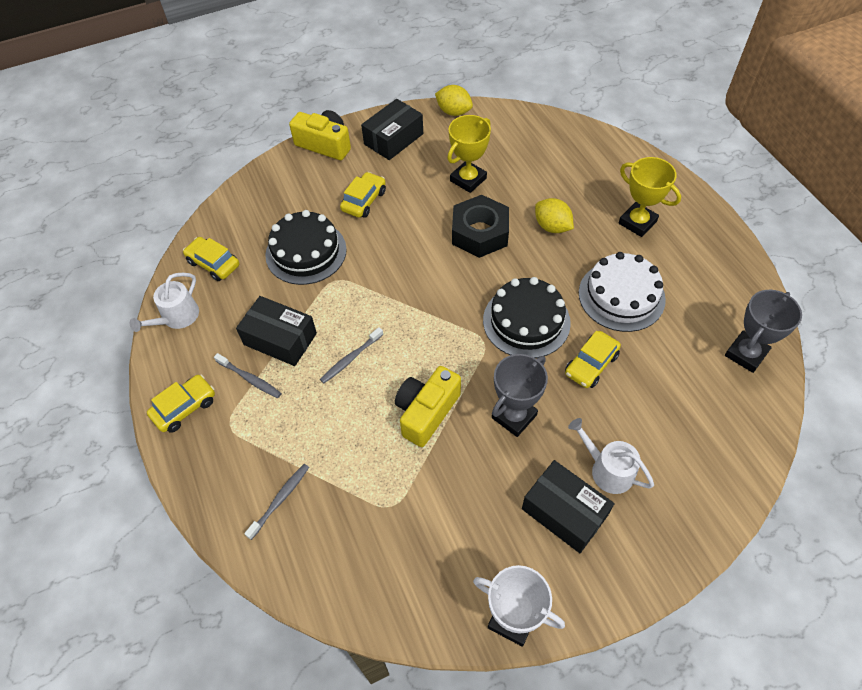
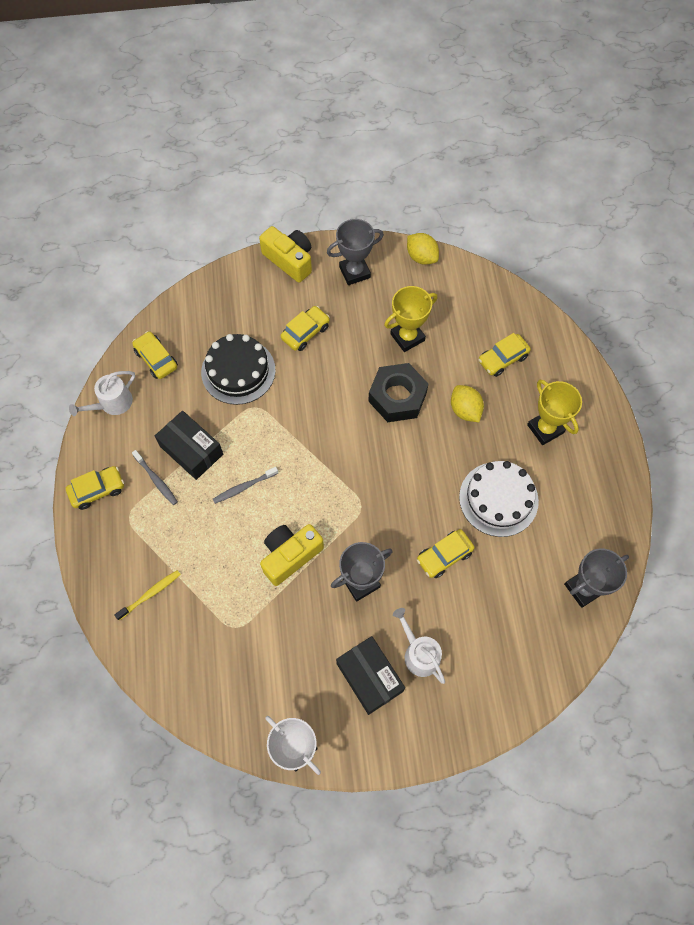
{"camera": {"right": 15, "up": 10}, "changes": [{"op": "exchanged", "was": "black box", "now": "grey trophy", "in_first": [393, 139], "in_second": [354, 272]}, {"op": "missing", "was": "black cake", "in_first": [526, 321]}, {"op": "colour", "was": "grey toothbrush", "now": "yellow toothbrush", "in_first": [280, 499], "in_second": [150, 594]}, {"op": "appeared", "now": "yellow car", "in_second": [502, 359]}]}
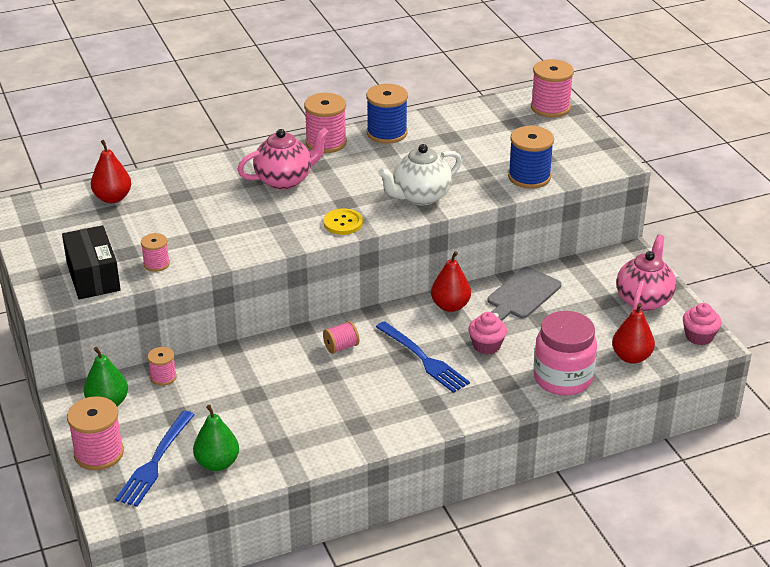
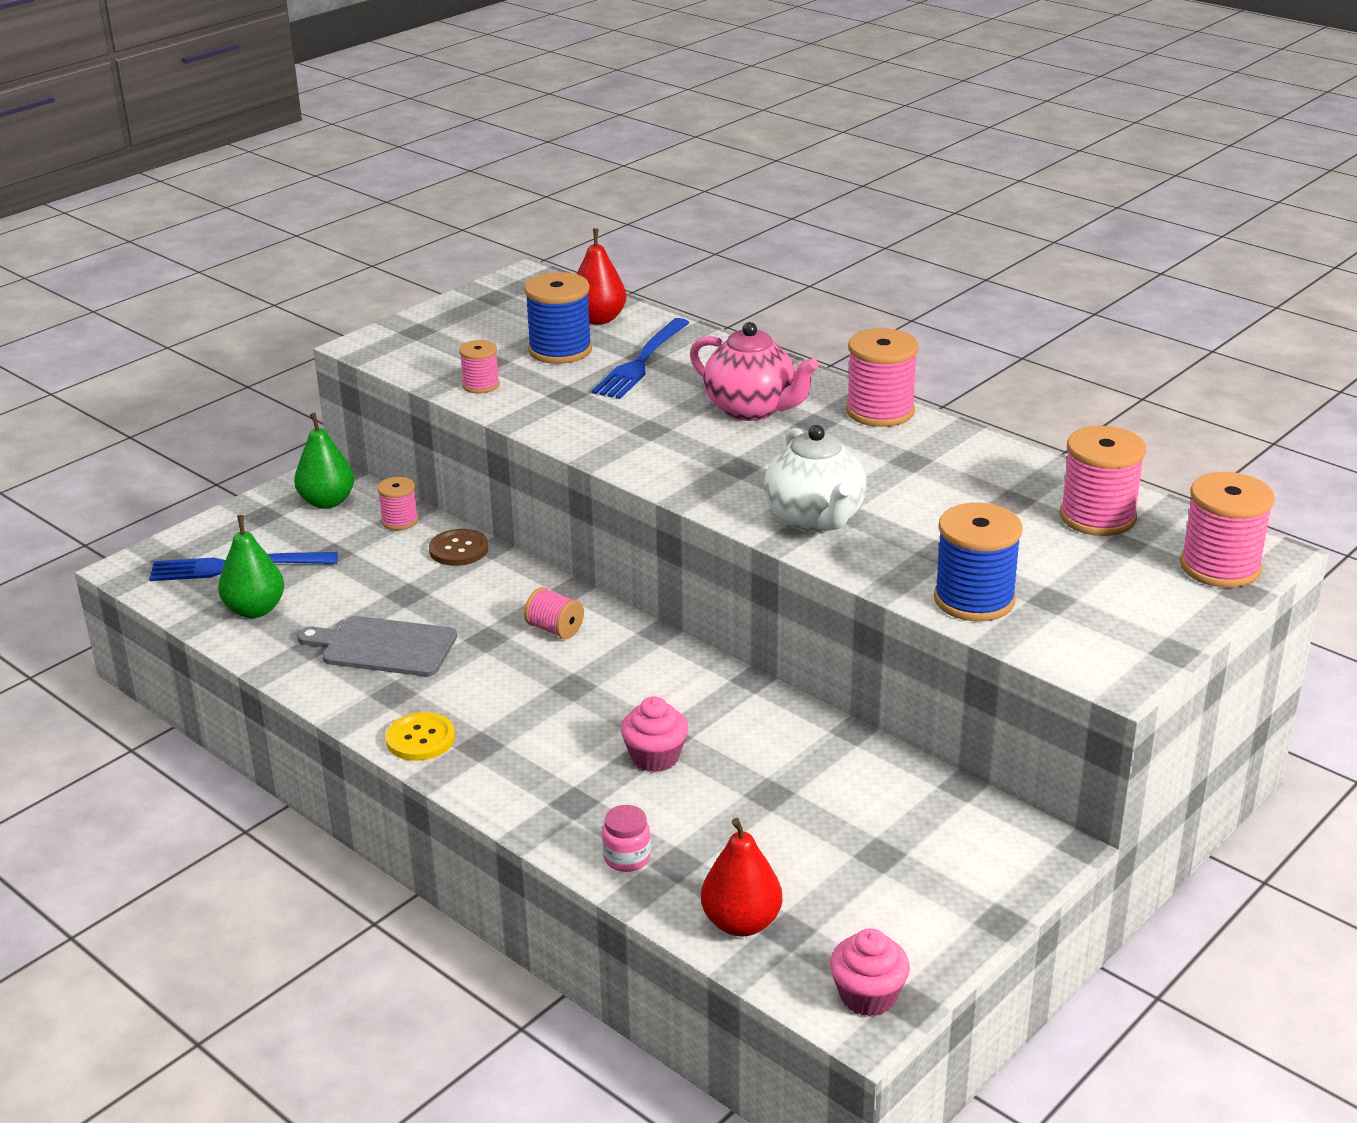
{"camera": {"right": 65, "up": -5}, "changes": [{"op": "relocated", "was": "blue spool", "in_first": [387, 133], "in_second": [560, 350]}, {"op": "spun", "was": "white teapot", "in_first": [420, 196], "in_second": [815, 519], "clockwise": -135}, {"op": "relocated", "was": "yellow button", "in_first": [343, 223], "in_second": [420, 739]}, {"op": "missing", "was": "black box", "in_first": [93, 276]}, {"op": "missing", "was": "pink teapot", "in_first": [644, 299]}, {"op": "missing", "was": "red pear", "in_first": [450, 306]}, {"op": "relocated", "was": "grey cutting board", "in_first": [522, 295], "in_second": [383, 647]}, {"op": "size", "was": "pink jar", "in_first": [562, 378], "in_second": [627, 858], "ratio": 0.43}, {"op": "relocated", "was": "blue fork", "in_first": [423, 359], "in_second": [641, 362]}, {"op": "relocated", "was": "pink spool", "in_first": [99, 453], "in_second": [1097, 517]}, {"op": "appeared", "now": "brown button", "in_second": [458, 549]}]}
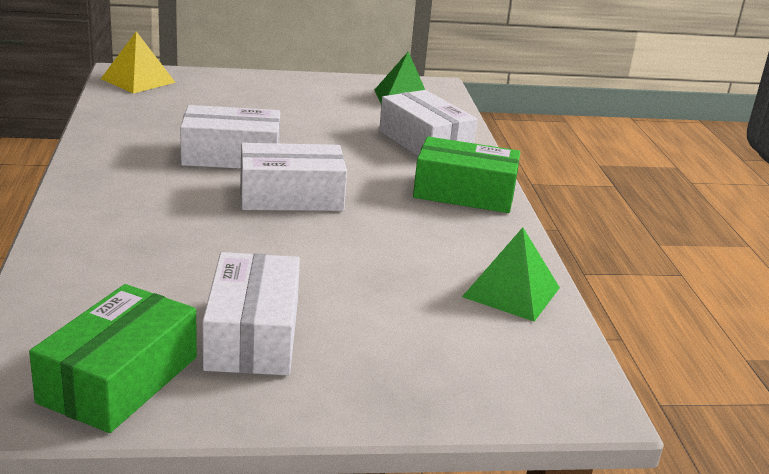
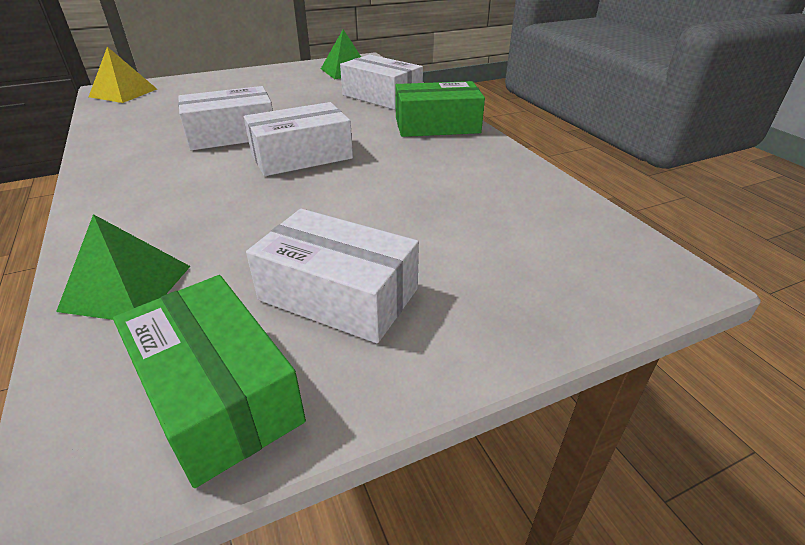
{"camera": {"right": -15, "up": 10}, "changes": [{"op": "relocated", "was": "green pyramid", "in_first": [511, 292], "in_second": [127, 287]}, {"op": "spun", "was": "white box", "in_first": [252, 335], "in_second": [338, 294], "clockwise": -45}, {"op": "spun", "was": "green box", "in_first": [119, 379], "in_second": [217, 393], "clockwise": -45}]}
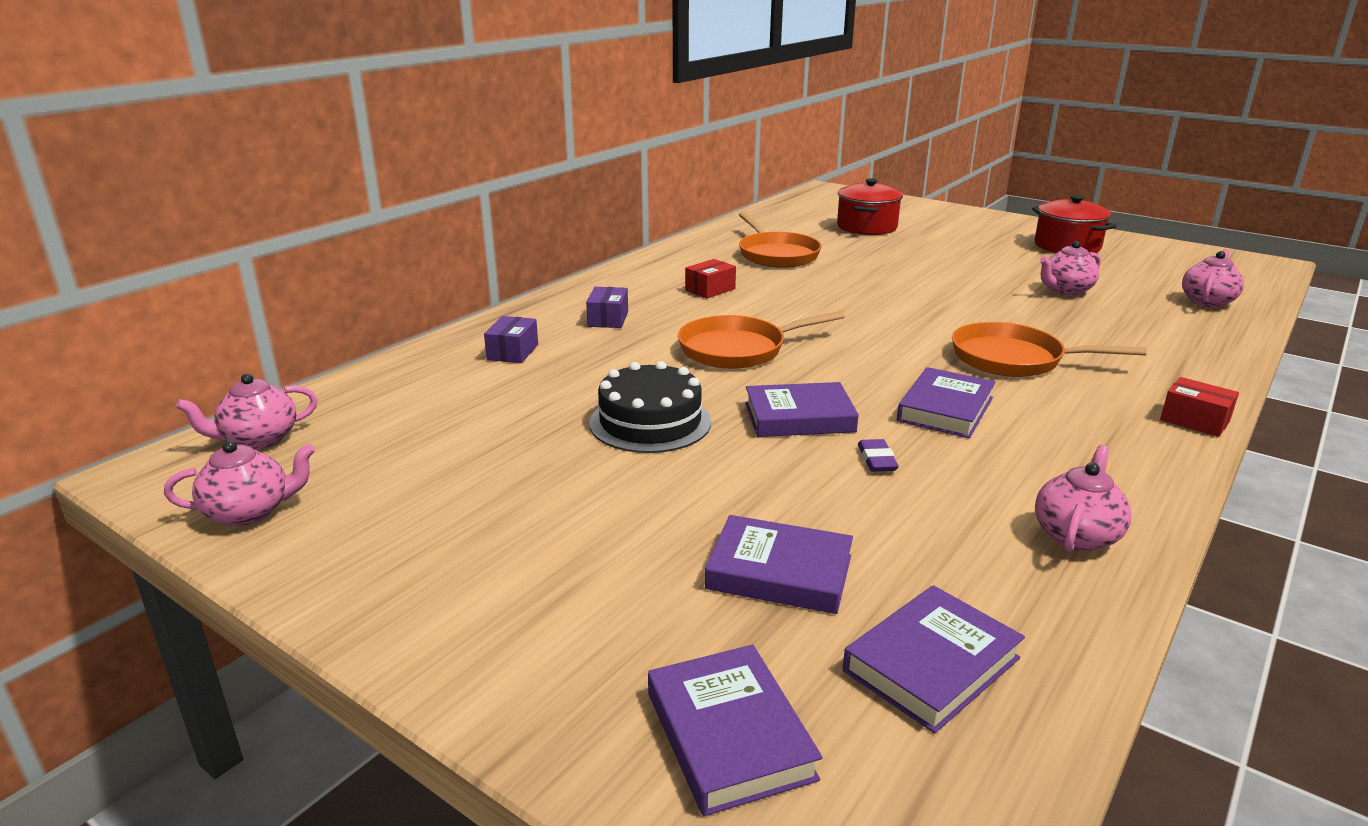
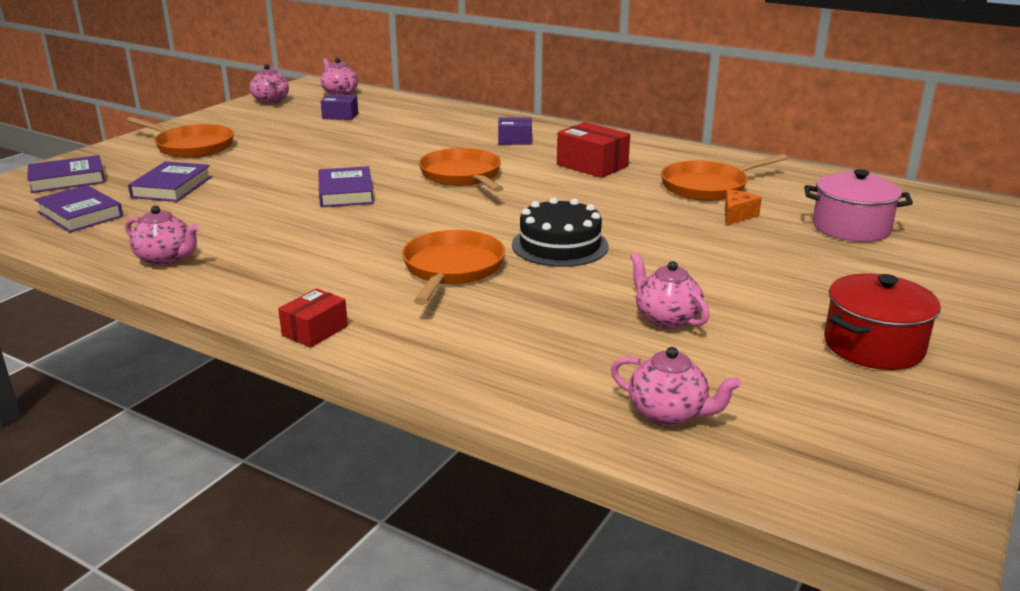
{"camera": {"right": 85, "up": 0}, "changes": [{"op": "colour", "was": "red pot", "now": "pink pot", "in_first": [867, 227], "in_second": [851, 228]}, {"op": "size", "was": "red box", "in_first": [710, 290], "in_second": [592, 165], "ratio": 1.6}, {"op": "relocated", "was": "purple box", "in_first": [513, 352], "in_second": [340, 116]}, {"op": "relocated", "was": "black cake", "in_first": [650, 422], "in_second": [560, 245]}, {"op": "missing", "was": "purple book", "in_first": [945, 409]}, {"op": "missing", "was": "purple eraser", "in_first": [877, 459]}, {"op": "appeared", "now": "orange pan", "in_second": [191, 146]}, {"op": "appeared", "now": "orange cheese", "in_second": [737, 216]}]}
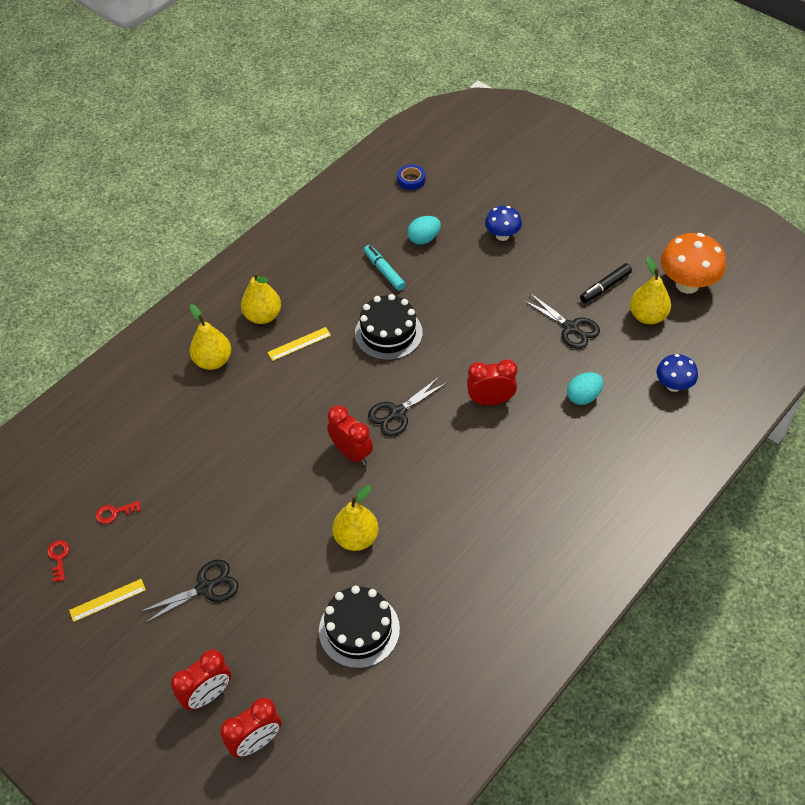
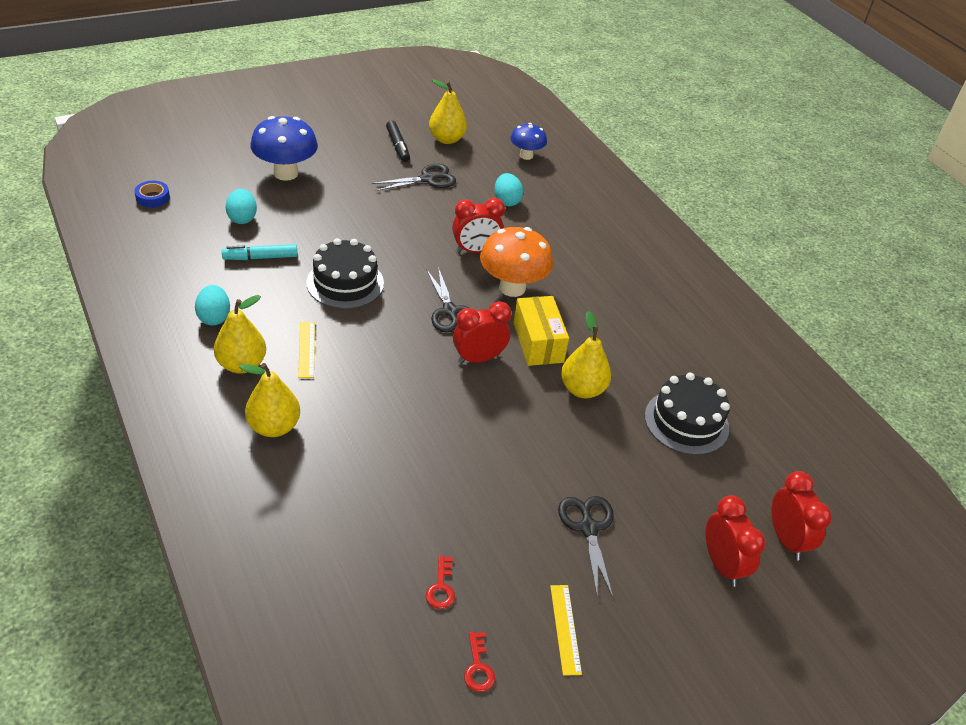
{"camera": {"right": -75, "up": -10}, "changes": [{"op": "size", "was": "blue mushroom", "in_first": [502, 235], "in_second": [286, 173], "ratio": 1.67}, {"op": "relocated", "was": "orange mushroom", "in_first": [687, 284], "in_second": [512, 288]}, {"op": "spun", "was": "red clock", "in_first": [490, 400], "in_second": [475, 251], "clockwise": -120}, {"op": "spun", "was": "red key", "in_first": [59, 557], "in_second": [478, 667], "clockwise": -105}, {"op": "appeared", "now": "turquoise egg", "in_second": [214, 317]}, {"op": "appeared", "now": "yellow box", "in_second": [538, 342]}]}
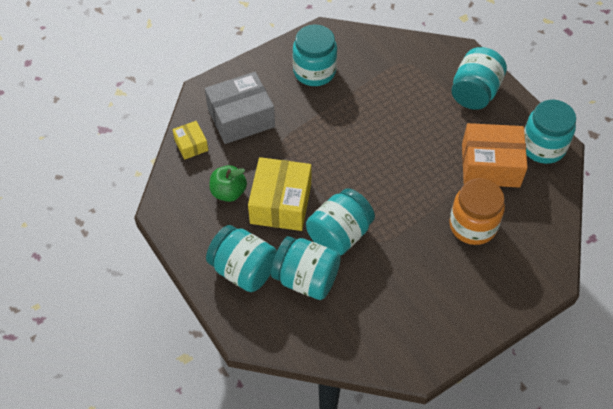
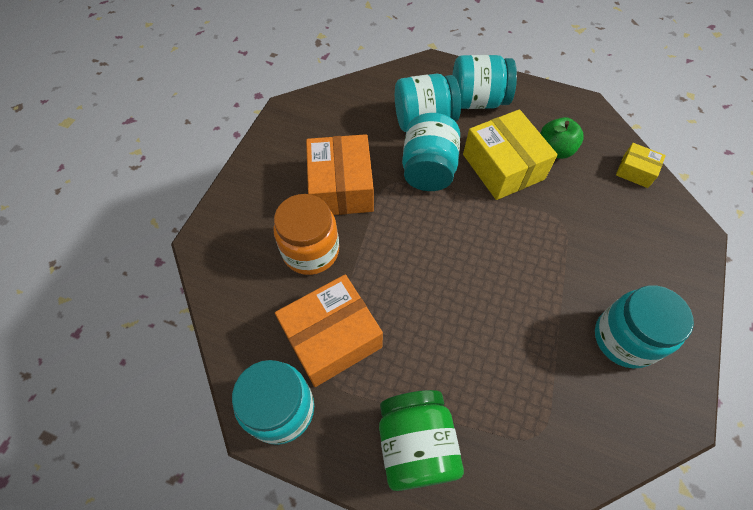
{"camera": {"right": 145, "up": 5}, "changes": [{"op": "colour", "was": "turquoise jar", "now": "green jar", "in_first": [474, 93], "in_second": [415, 445]}, {"op": "missing", "was": "grey box", "in_first": [241, 118]}, {"op": "appeared", "now": "orange box", "in_second": [341, 187]}]}
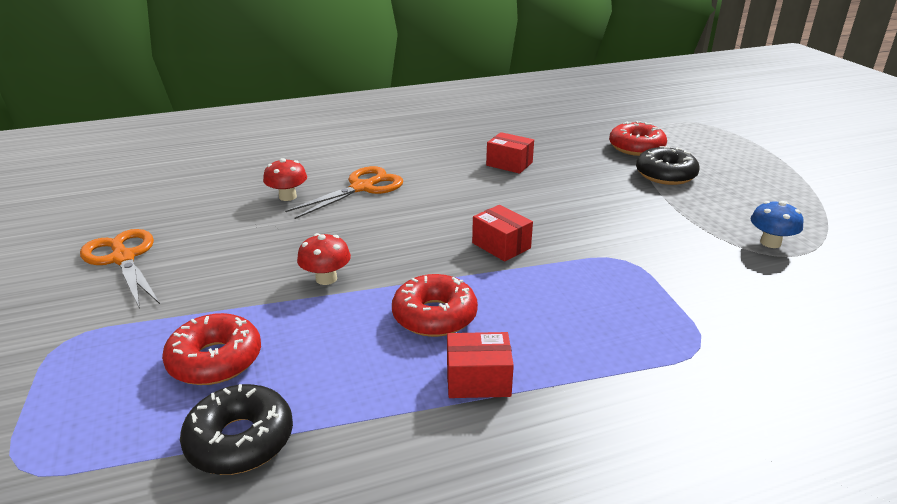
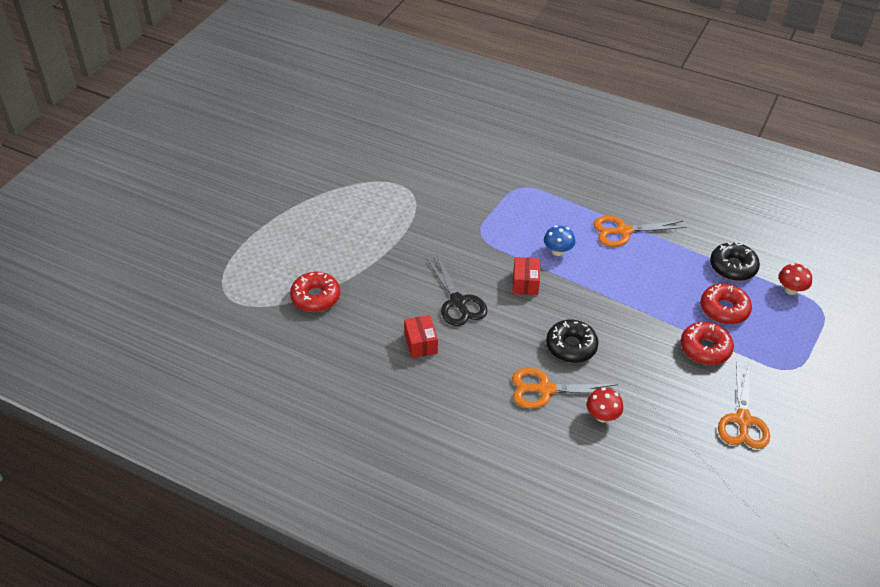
{"camera": {"right": -135, "up": 15}, "changes": [{"op": "relocated", "was": "black donut", "in_first": [665, 175], "in_second": [571, 346]}, {"op": "relocated", "was": "blue mushroom", "in_first": [770, 243], "in_second": [558, 251]}, {"op": "relocated", "was": "red mushroom", "in_first": [326, 278], "in_second": [791, 289]}, {"op": "relocated", "was": "red donut", "in_first": [434, 316], "in_second": [705, 349]}, {"op": "exchanged", "was": "red box", "now": "orange scissors", "in_first": [478, 380], "in_second": [623, 231]}, {"op": "appeared", "now": "black scissors", "in_second": [458, 302]}]}
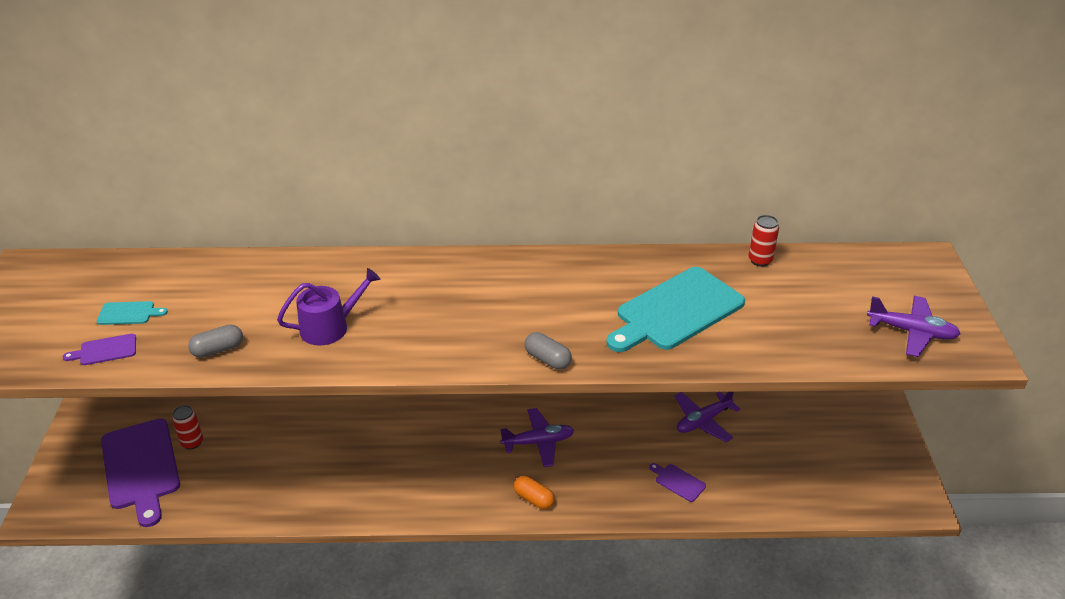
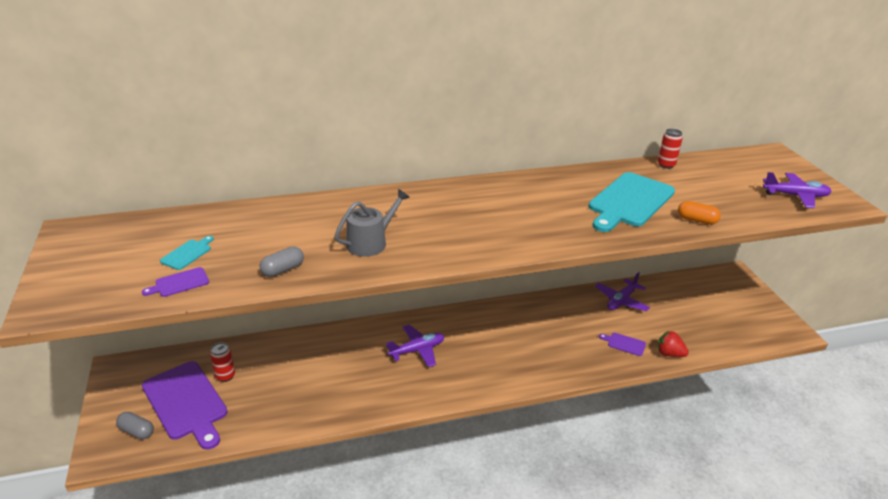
{"camera": {"right": -15, "up": -5}, "changes": [{"op": "colour", "was": "purple watering can", "now": "grey watering can", "in_first": [330, 327], "in_second": [370, 242]}, {"op": "spun", "was": "turquoise cutting board", "in_first": [129, 313], "in_second": [188, 253], "clockwise": -45}, {"op": "relocated", "was": "grey capsule", "in_first": [547, 359], "in_second": [137, 431]}, {"op": "relocated", "was": "purple plane", "in_first": [538, 442], "in_second": [417, 350]}, {"op": "relocated", "was": "orange capsule", "in_first": [534, 499], "in_second": [696, 220]}, {"op": "appeared", "now": "red strawberry", "in_second": [669, 354]}]}
